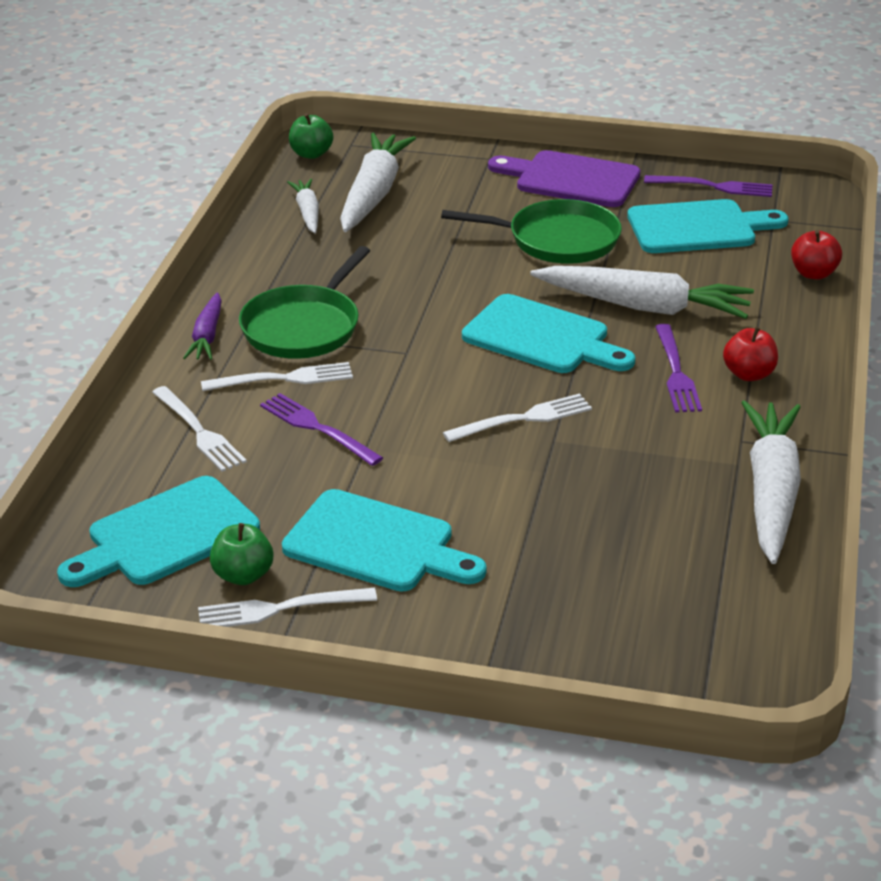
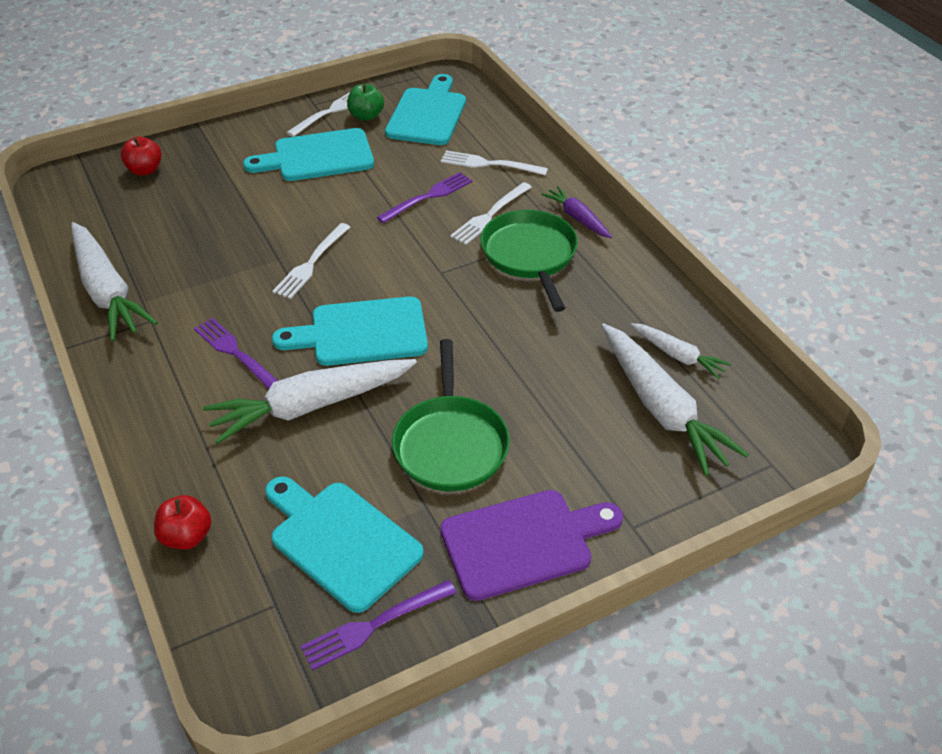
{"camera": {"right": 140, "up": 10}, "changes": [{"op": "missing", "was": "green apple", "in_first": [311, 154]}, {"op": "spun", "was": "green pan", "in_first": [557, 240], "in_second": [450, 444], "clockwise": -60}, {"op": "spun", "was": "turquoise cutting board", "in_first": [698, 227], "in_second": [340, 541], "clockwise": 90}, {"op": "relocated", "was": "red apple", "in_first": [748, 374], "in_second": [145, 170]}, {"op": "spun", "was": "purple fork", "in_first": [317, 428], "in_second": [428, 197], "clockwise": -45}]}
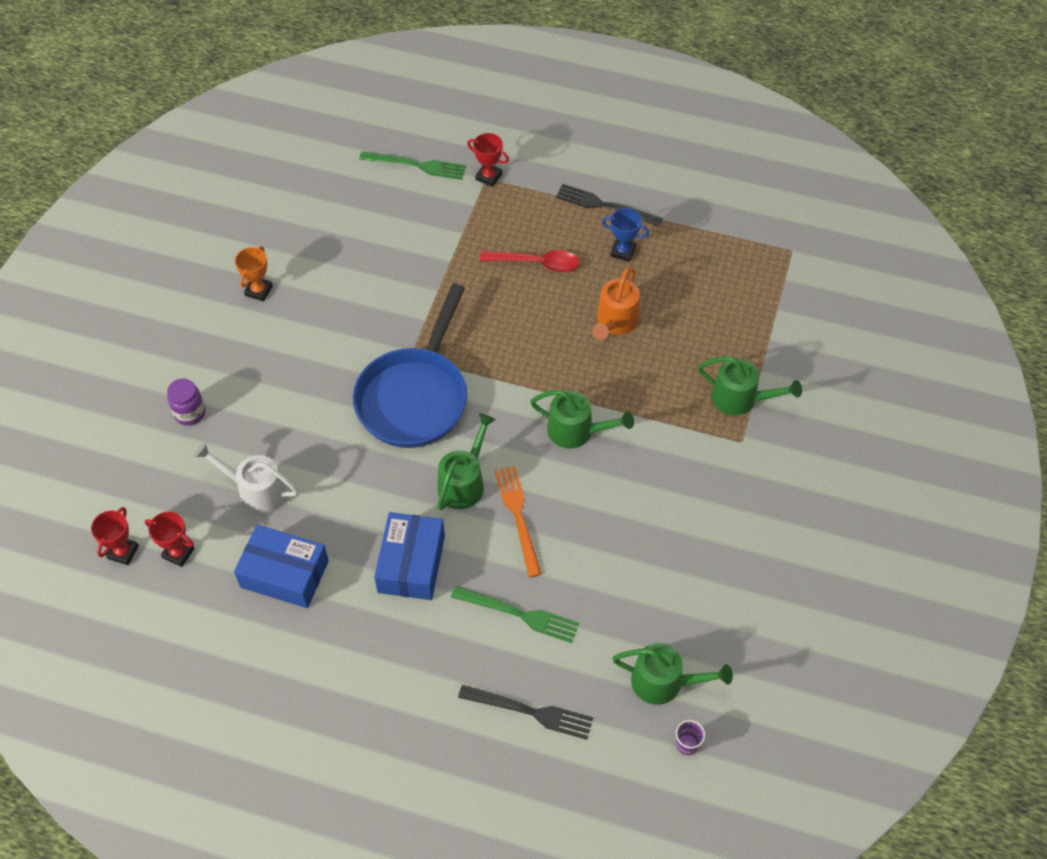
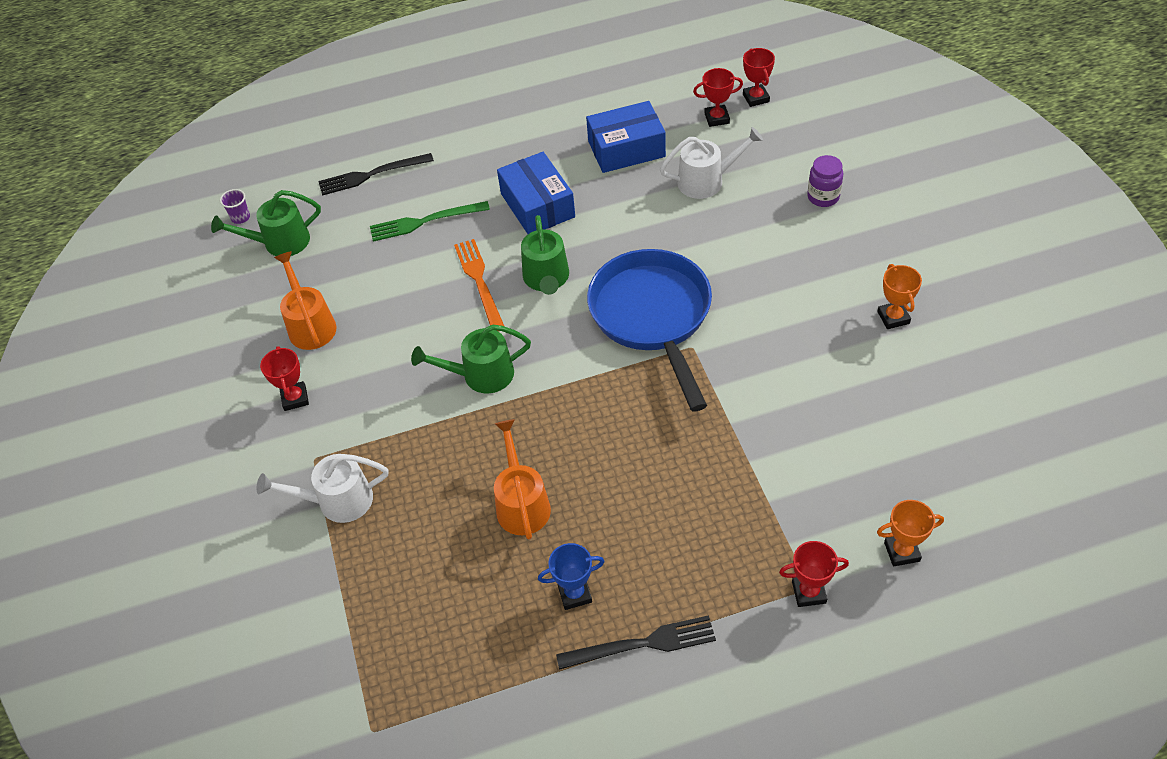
{"camera": {"right": 150, "up": -5}, "changes": [{"op": "exchanged", "was": "green fork", "now": "orange trophy", "in_first": [417, 165], "in_second": [902, 552]}, {"op": "missing", "was": "red spoon", "in_first": [537, 263]}, {"op": "colour", "was": "green watering can", "now": "white watering can", "in_first": [740, 399], "in_second": [337, 501]}, {"op": "spun", "was": "orange fork", "in_first": [518, 516], "in_second": [479, 281], "clockwise": -150}, {"op": "appeared", "now": "orange watering can", "in_second": [310, 325]}, {"op": "appeared", "now": "red trophy", "in_second": [295, 398]}]}
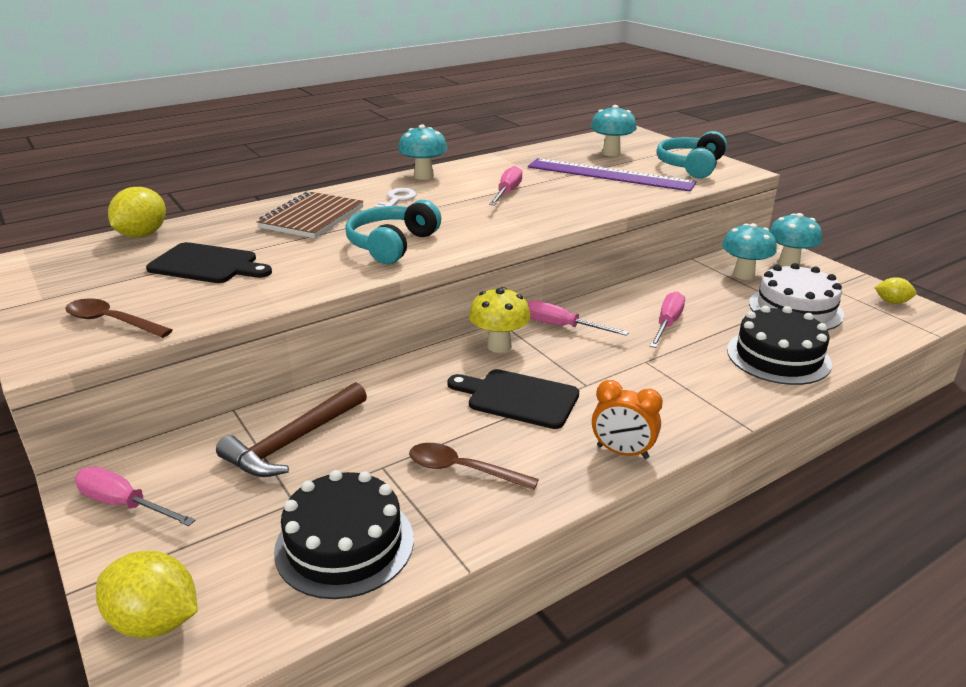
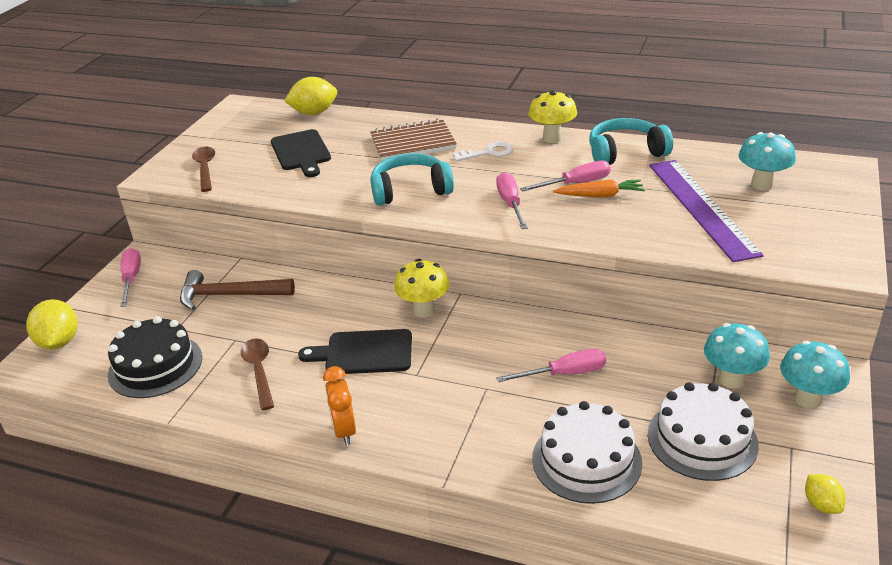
{"camera": {"right": 55, "up": 5}, "changes": [{"op": "colour", "was": "turquoise mushroom", "now": "yellow mushroom", "in_first": [423, 176], "in_second": [552, 138]}, {"op": "relocated", "was": "turquoise headphones", "in_first": [691, 166], "in_second": [625, 153]}, {"op": "relocated", "was": "pink screwdriver", "in_first": [562, 326], "in_second": [510, 204]}, {"op": "colour", "was": "black cake", "now": "white cake", "in_first": [778, 356], "in_second": [586, 460]}, {"op": "spun", "was": "black cutting board", "in_first": [518, 398], "in_second": [364, 353], "clockwise": -75}, {"op": "appeared", "now": "orange carrot", "in_second": [600, 195]}]}
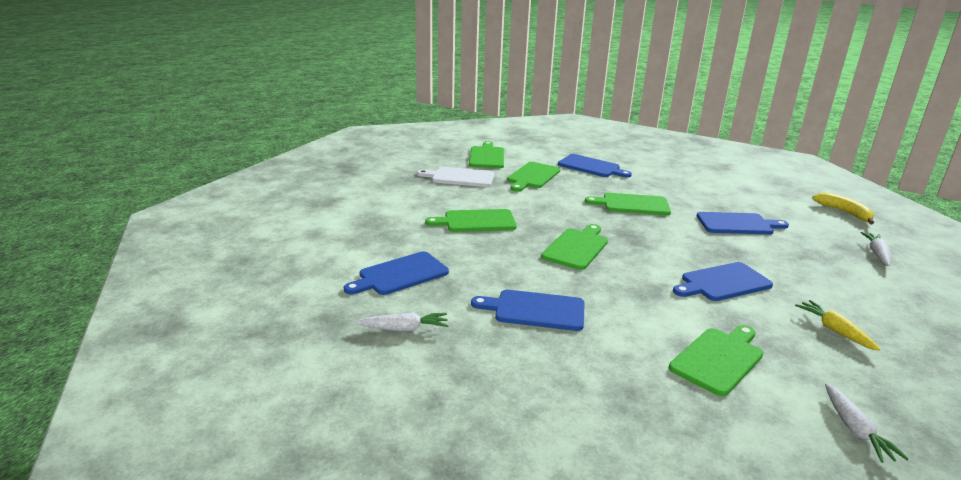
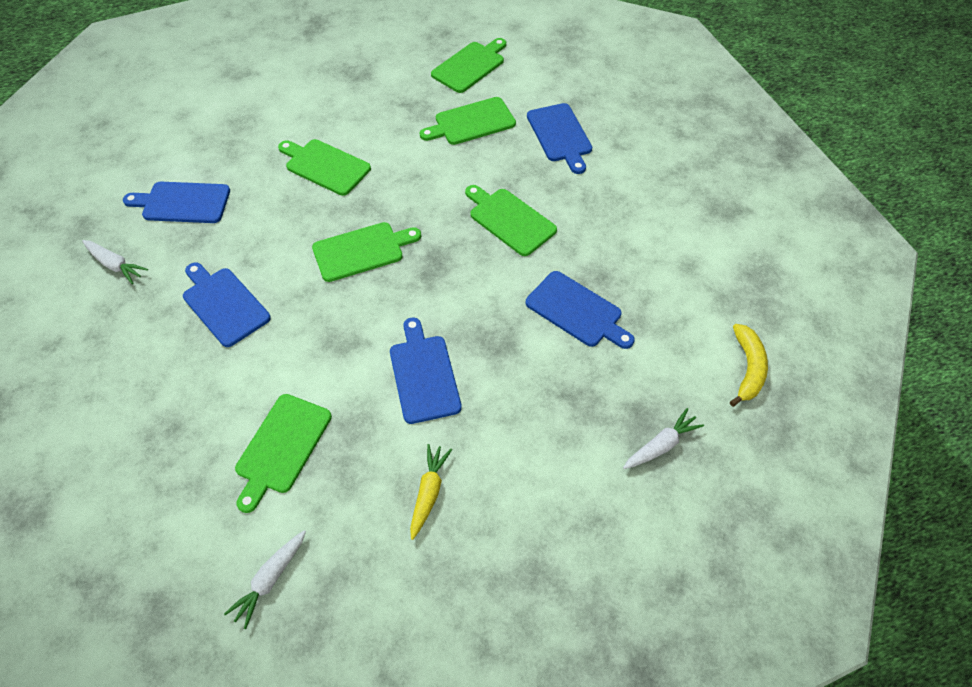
{"camera": {"right": 40, "up": 30}, "changes": [{"op": "missing", "was": "white cutting board", "in_first": [460, 177]}, {"op": "spun", "was": "blue cutting board", "in_first": [723, 283], "in_second": [424, 374], "clockwise": 60}, {"op": "spun", "was": "green cutting board", "in_first": [719, 359], "in_second": [281, 447], "clockwise": 120}]}
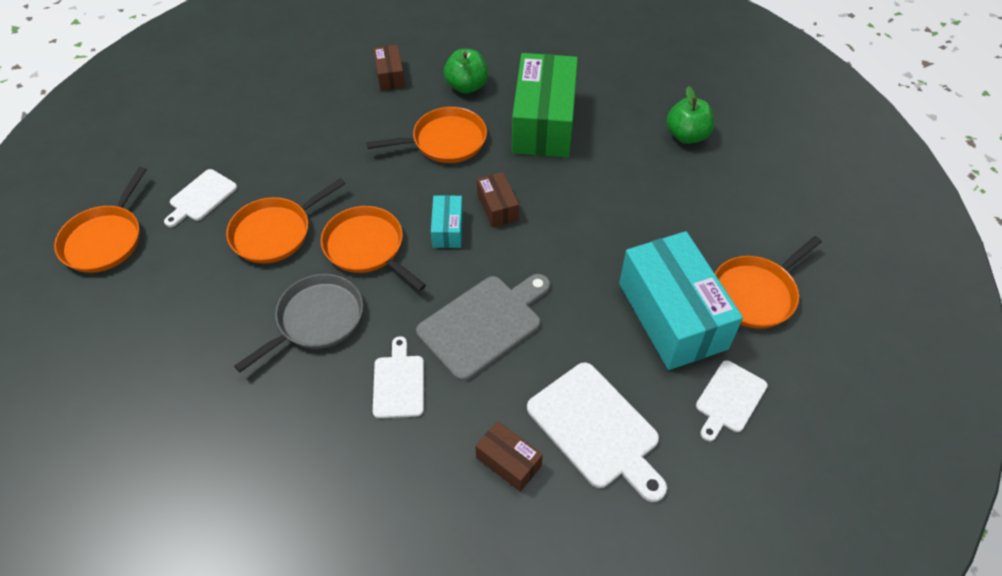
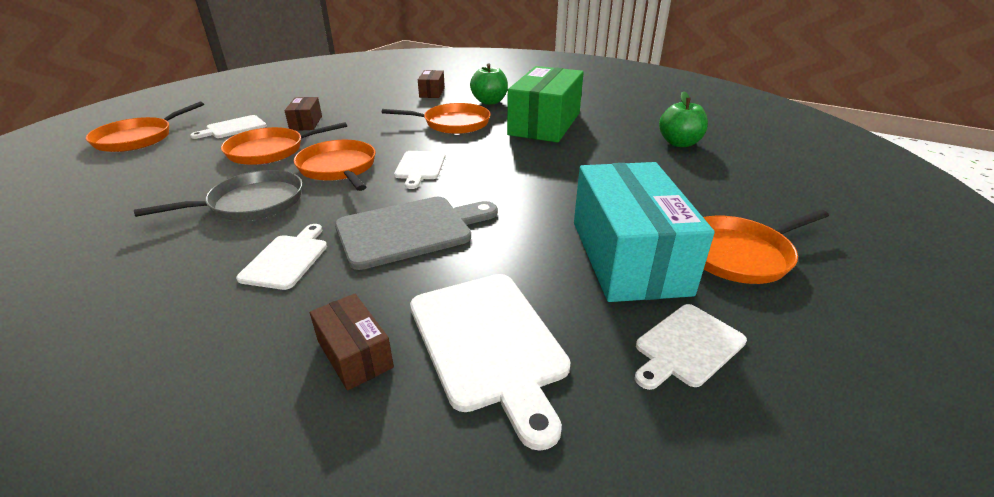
{"camera": {"right": 15, "up": -20}, "changes": [{"op": "relocated", "was": "brown box", "in_first": [497, 207], "in_second": [306, 123]}, {"op": "exchanged", "was": "turquoise box", "now": "white cutting board", "in_first": [448, 229], "in_second": [420, 167]}]}
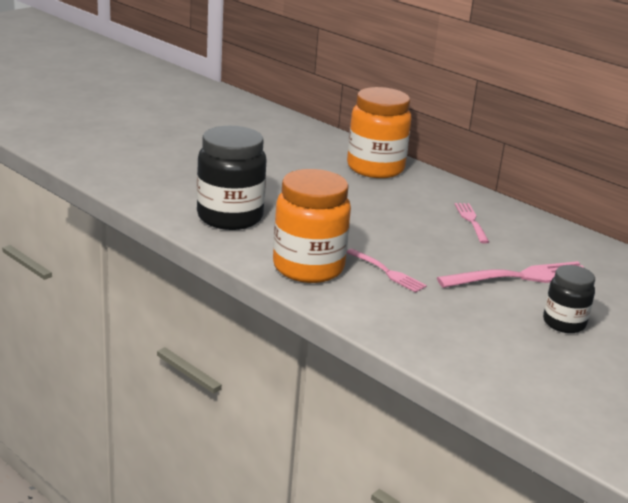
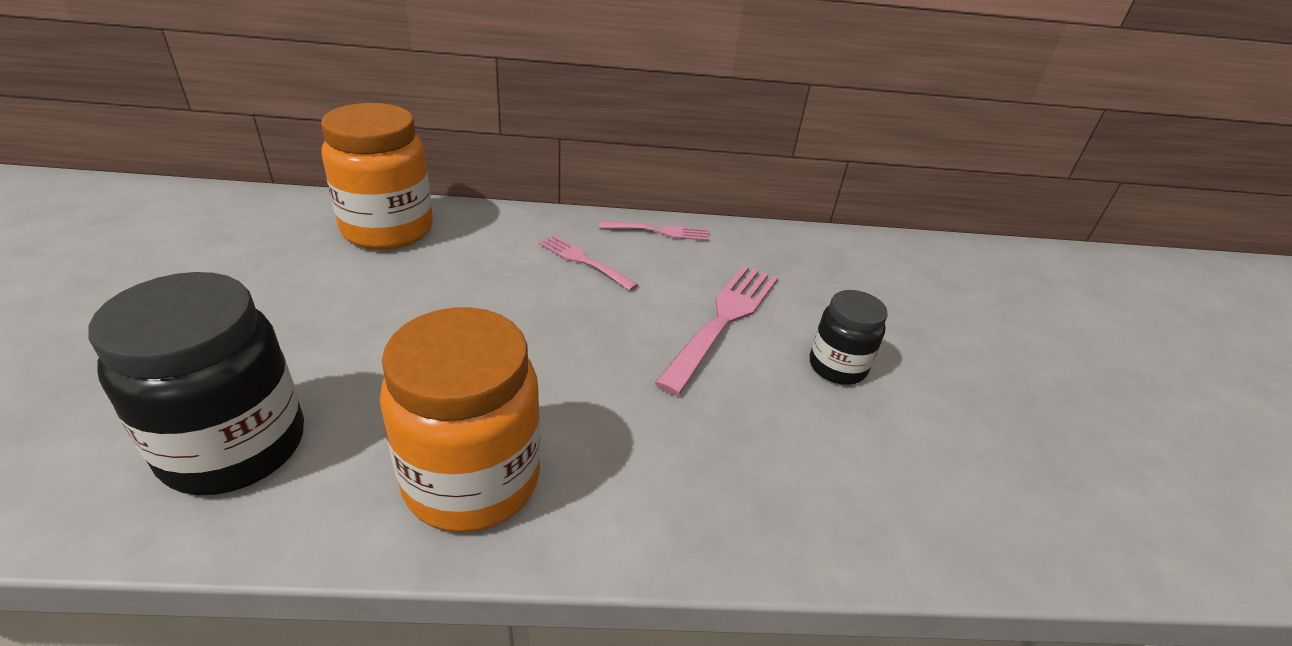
{"camera": {"right": -45, "up": 10}, "changes": [{"op": "relocated", "was": "pink fork", "in_first": [387, 272], "in_second": [659, 231]}]}
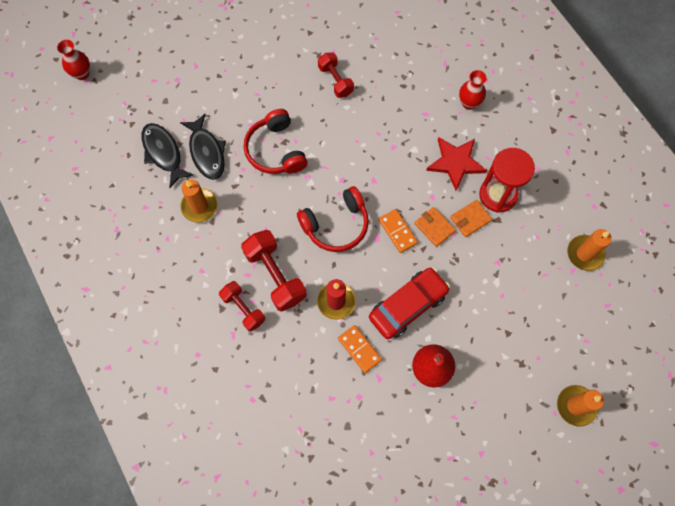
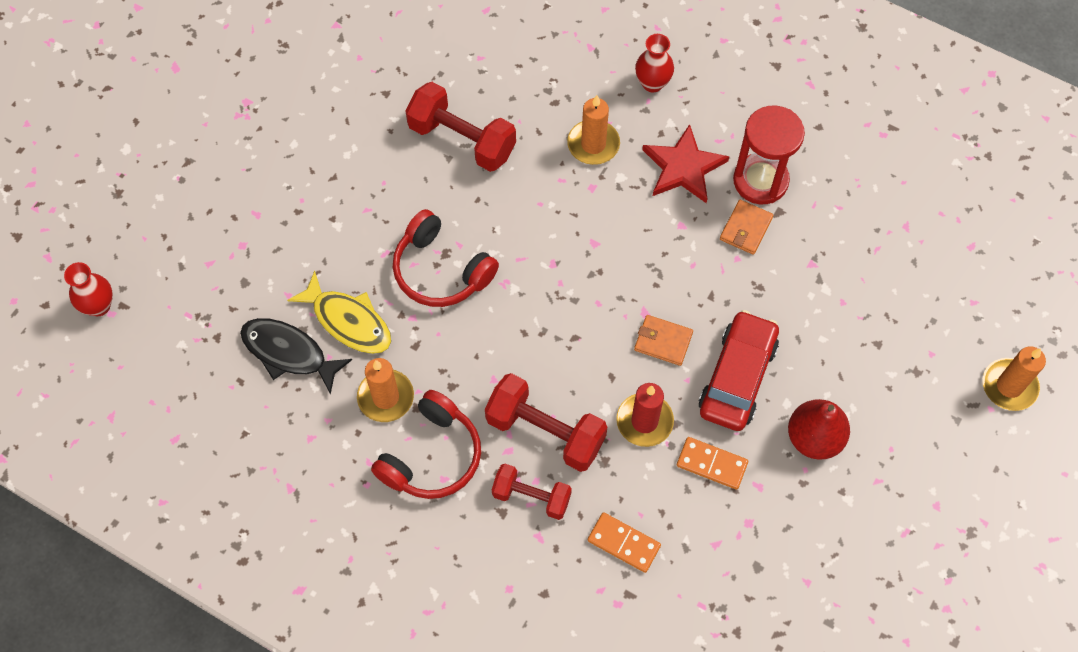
{"camera": {"right": -30, "up": -5}, "changes": [{"op": "size", "was": "red dumbbell", "in_first": [335, 81], "in_second": [462, 140], "ratio": 1.57}, {"op": "colour", "was": "black fish", "now": "yellow fish", "in_first": [206, 152], "in_second": [348, 321]}, {"op": "relocated", "was": "red headphones", "in_first": [336, 225], "in_second": [432, 456]}, {"op": "relocated", "was": "orange wallet", "in_first": [434, 227], "in_second": [663, 341]}, {"op": "relocated", "was": "orange domino", "in_first": [397, 231], "in_second": [623, 543]}, {"op": "relocated", "was": "orange candle", "in_first": [585, 254], "in_second": [593, 144]}]}
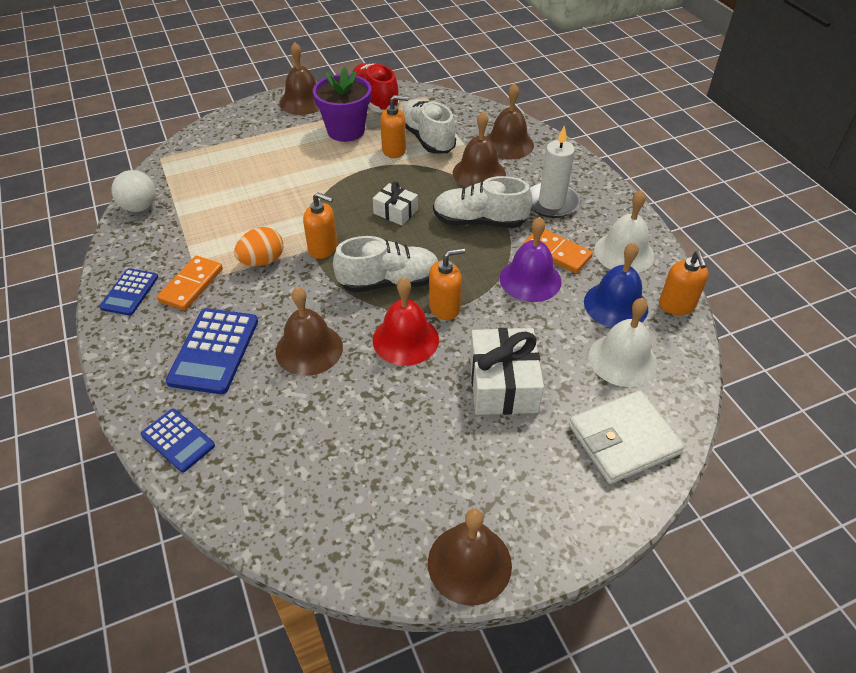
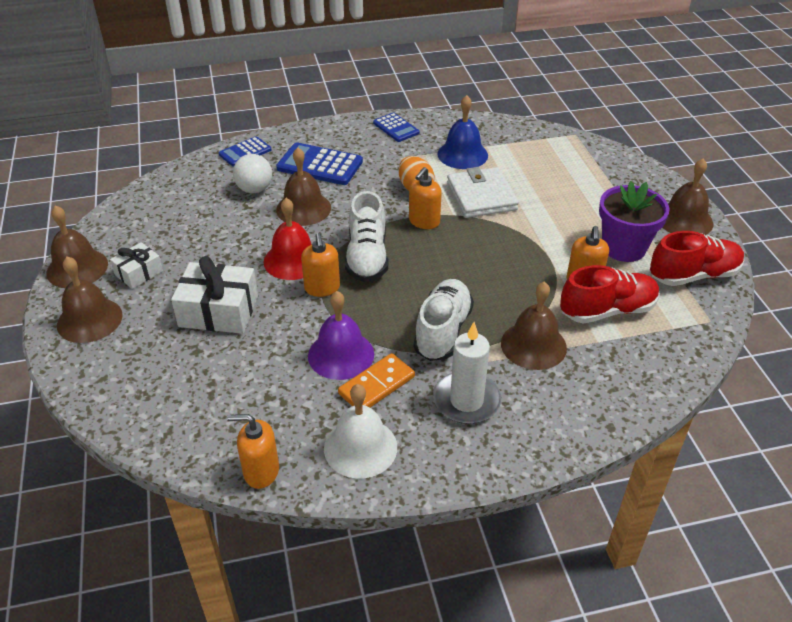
{"camera": {"right": 100, "up": -5}, "changes": [{"op": "relocated", "was": "brown bell", "in_first": [508, 144], "in_second": [89, 320]}, {"op": "colour", "was": "white shoe", "now": "red shoe", "in_first": [427, 139], "in_second": [607, 310]}, {"op": "relocated", "was": "white ball", "in_first": [140, 207], "in_second": [254, 189]}, {"op": "relocated", "was": "white gift", "in_first": [395, 212], "in_second": [139, 273]}, {"op": "relocated", "was": "blue bell", "in_first": [616, 305], "in_second": [462, 154]}, {"op": "missing", "was": "orange domino", "in_first": [191, 285]}, {"op": "spun", "was": "blue calculator", "in_first": [130, 292], "in_second": [396, 128], "clockwise": -150}, {"op": "missing", "was": "white bell", "in_first": [622, 359]}, {"op": "relocated", "was": "white wallet", "in_first": [623, 439], "in_second": [481, 196]}]}
